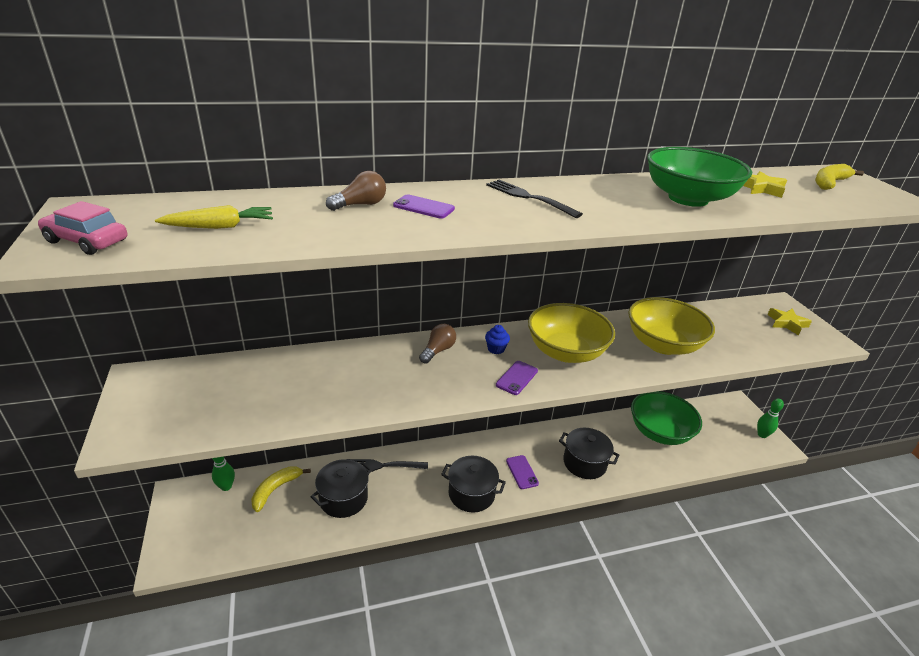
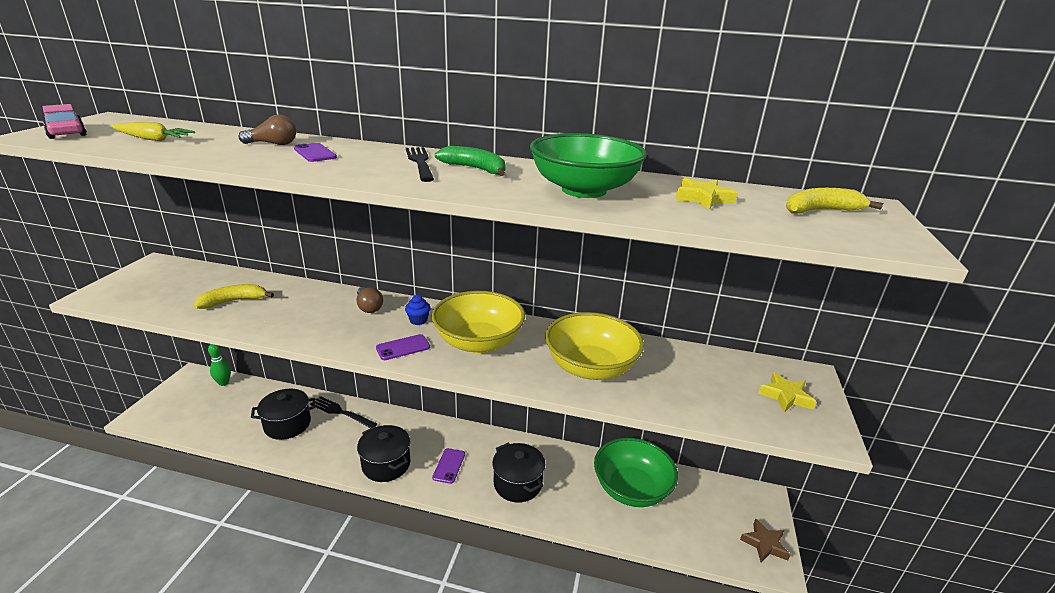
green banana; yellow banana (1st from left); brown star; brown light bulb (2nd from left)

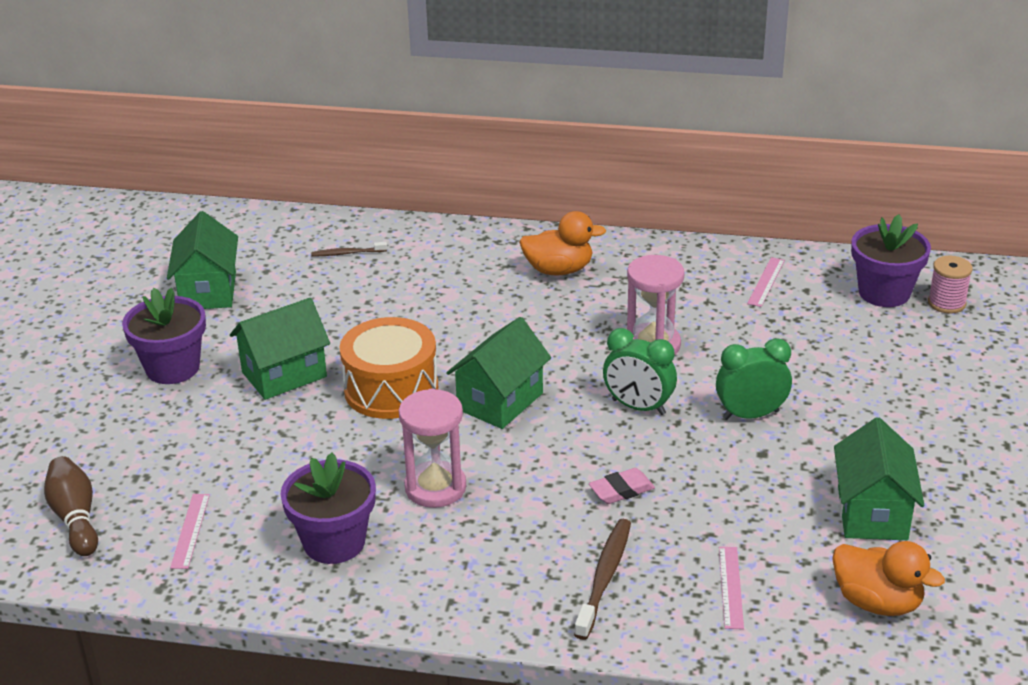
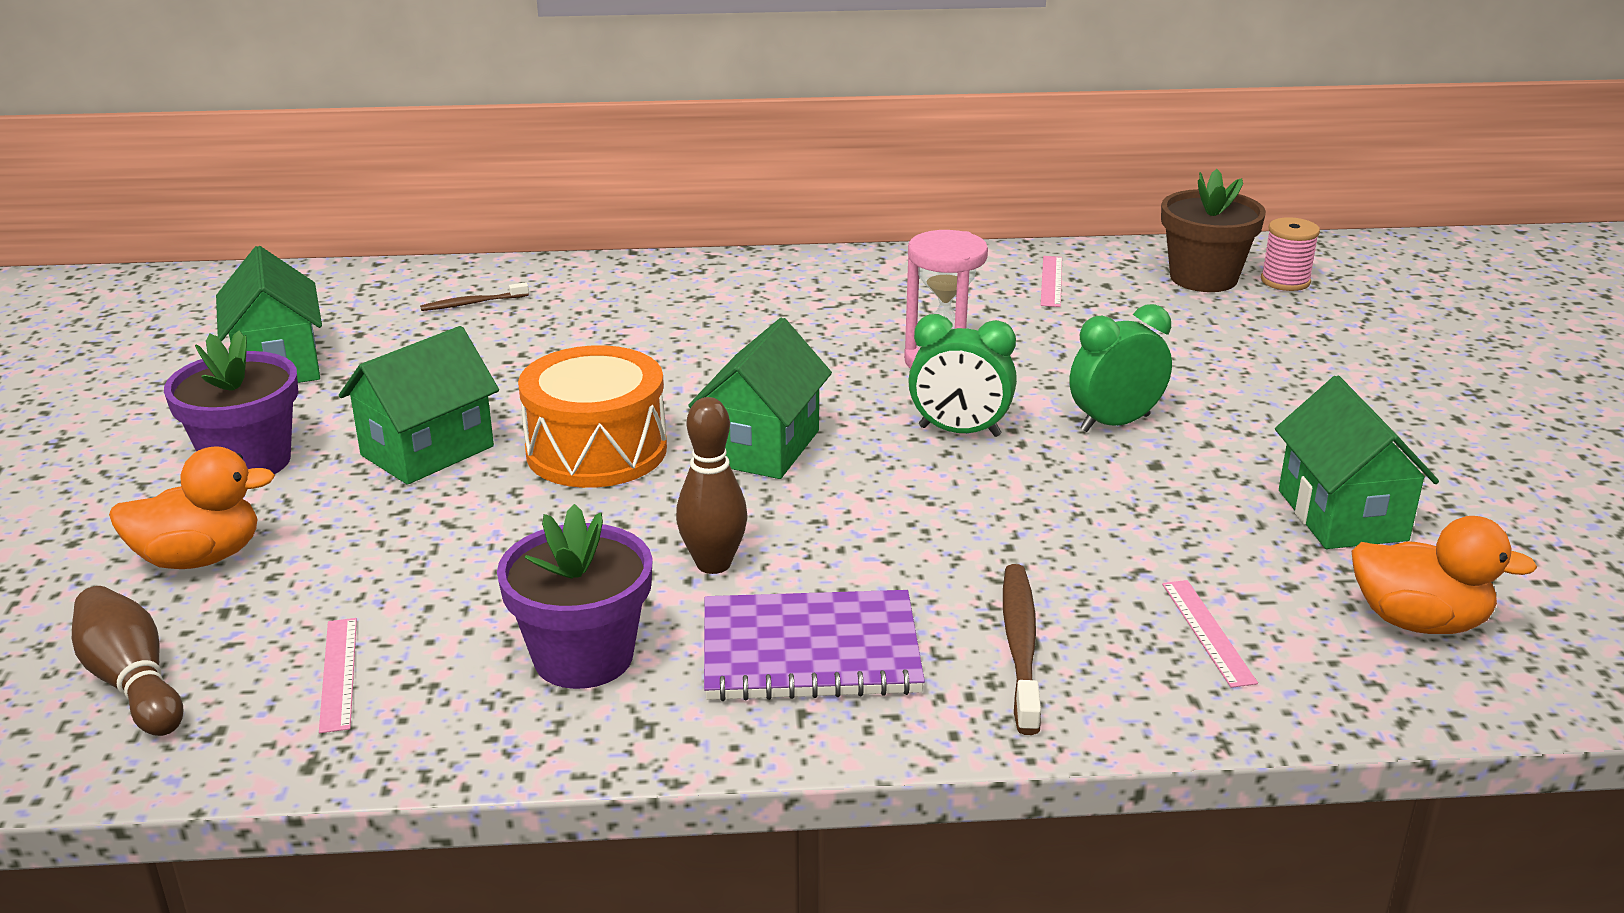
pink eraser; purple notebook; orange duck (1st from left); brown bowling pin (2nd from left); brown flower pot

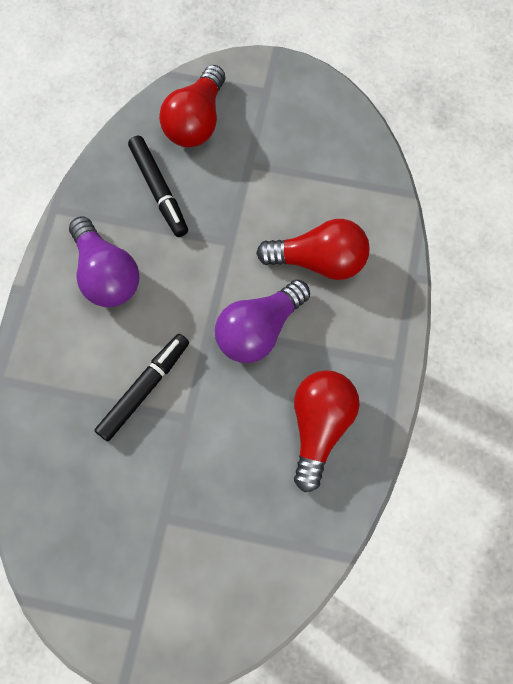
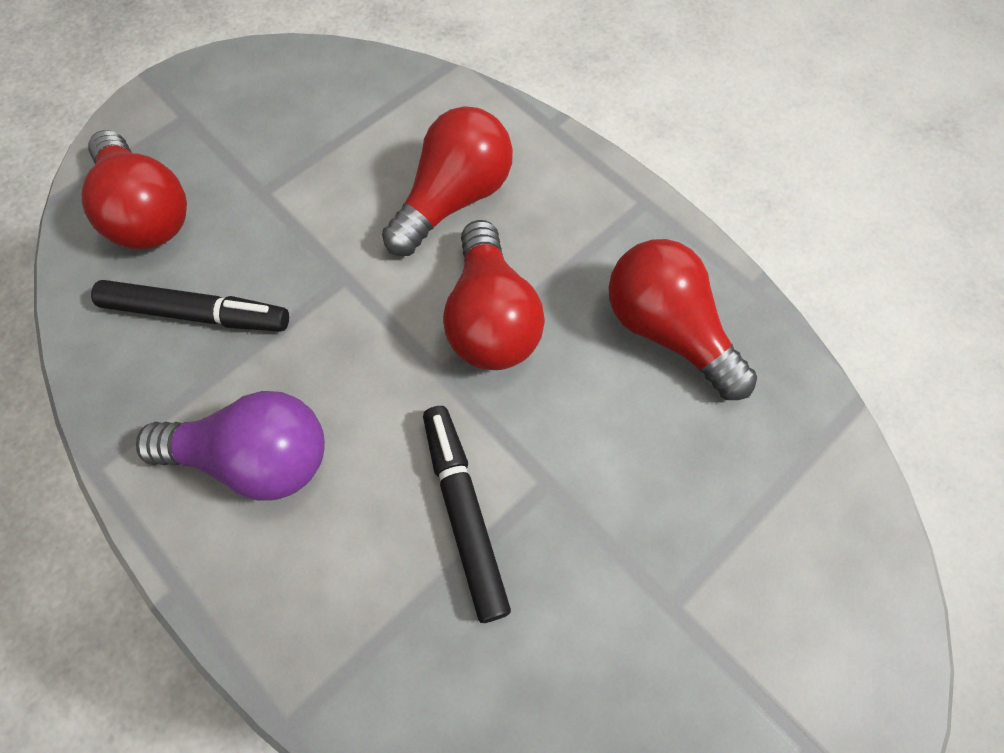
red light bulb (3rd from left)

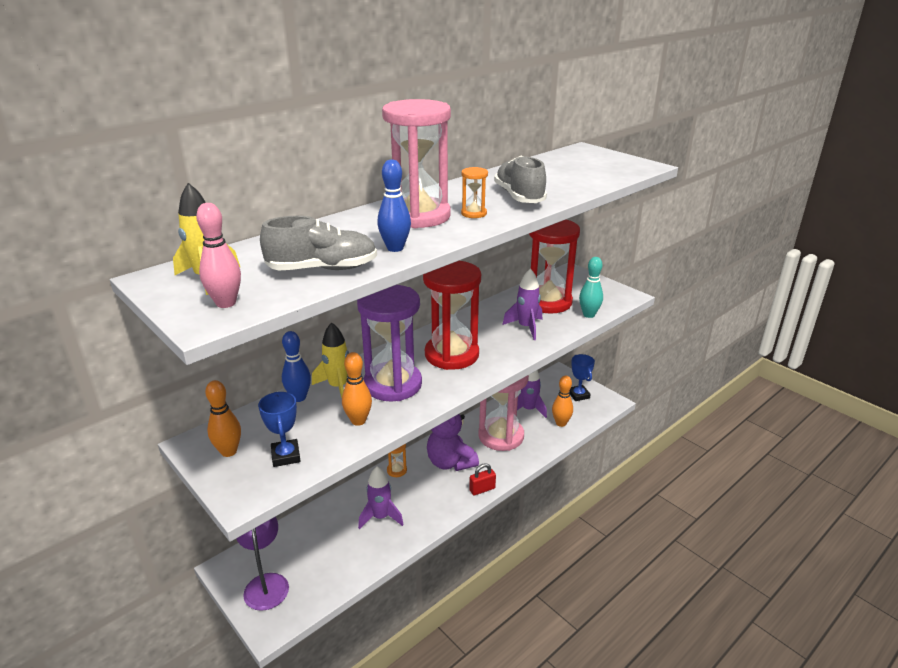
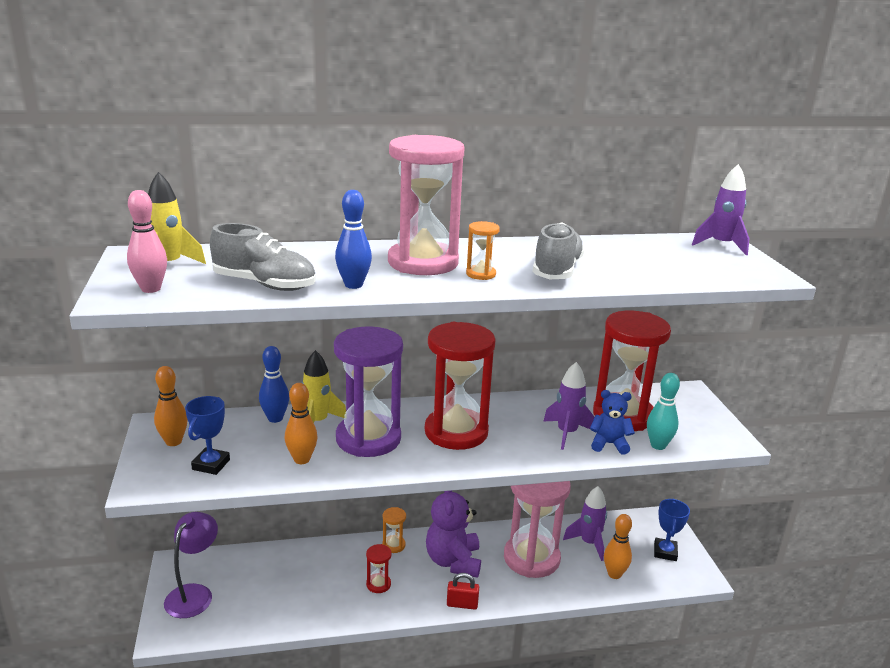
red hourglass (1st from left); blue teddy bear; purple rocket (3rd from left)

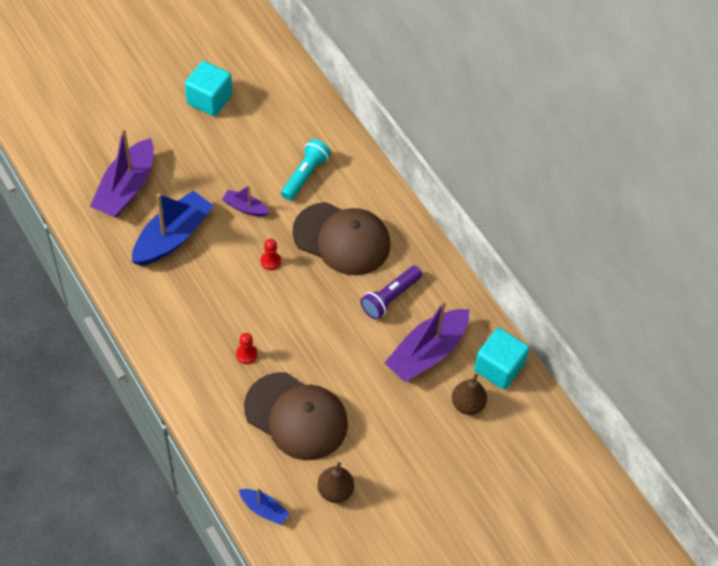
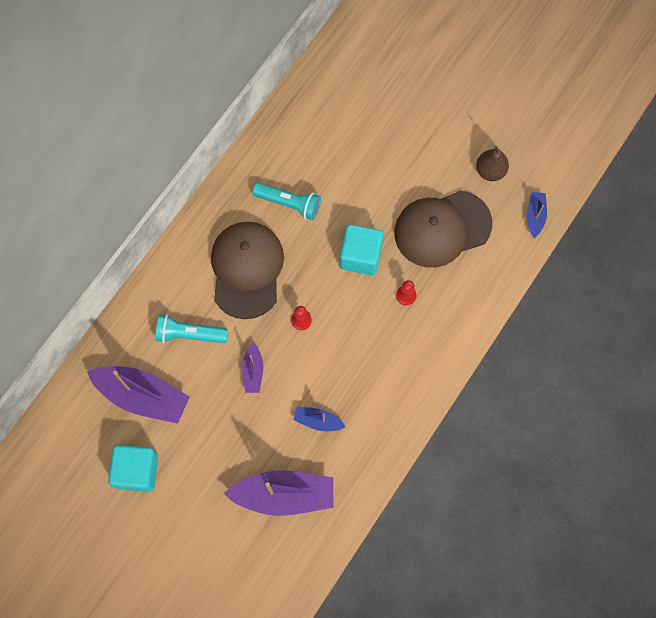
brown pear (2nd from left in the first image); purple boat (1st from left); turquoise cube (2nd from left); turquoise flashlight (2nd from left); brown cap (2nd from left); blue boat (1st from left)

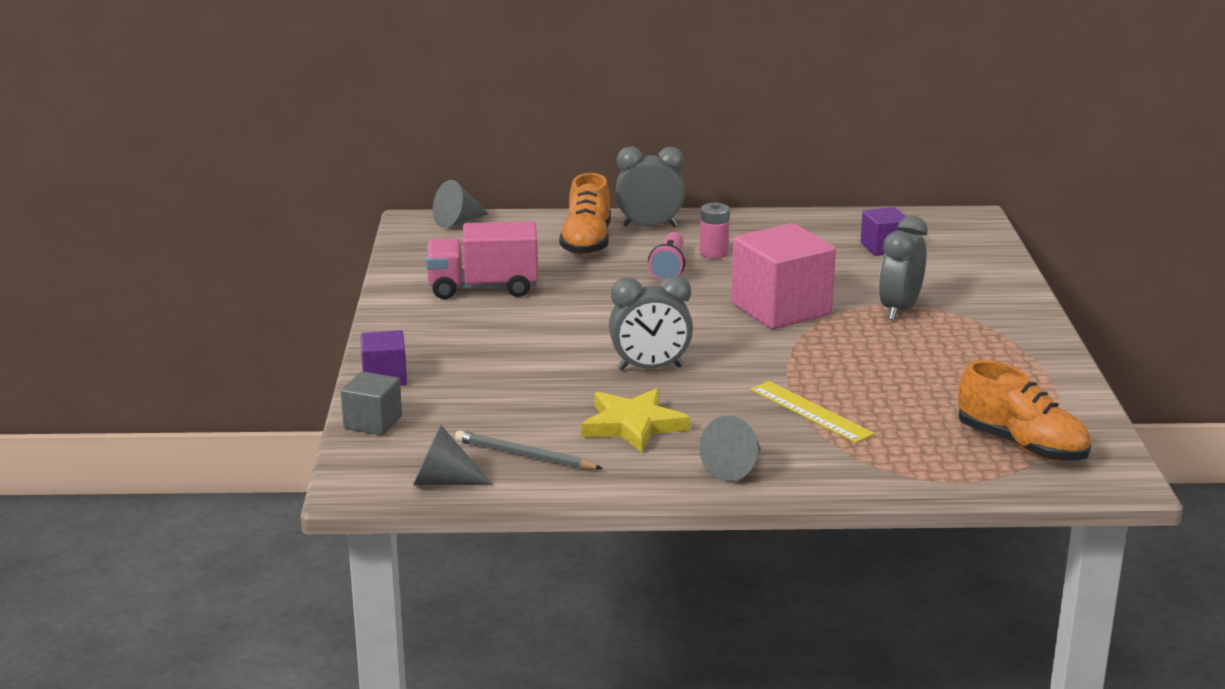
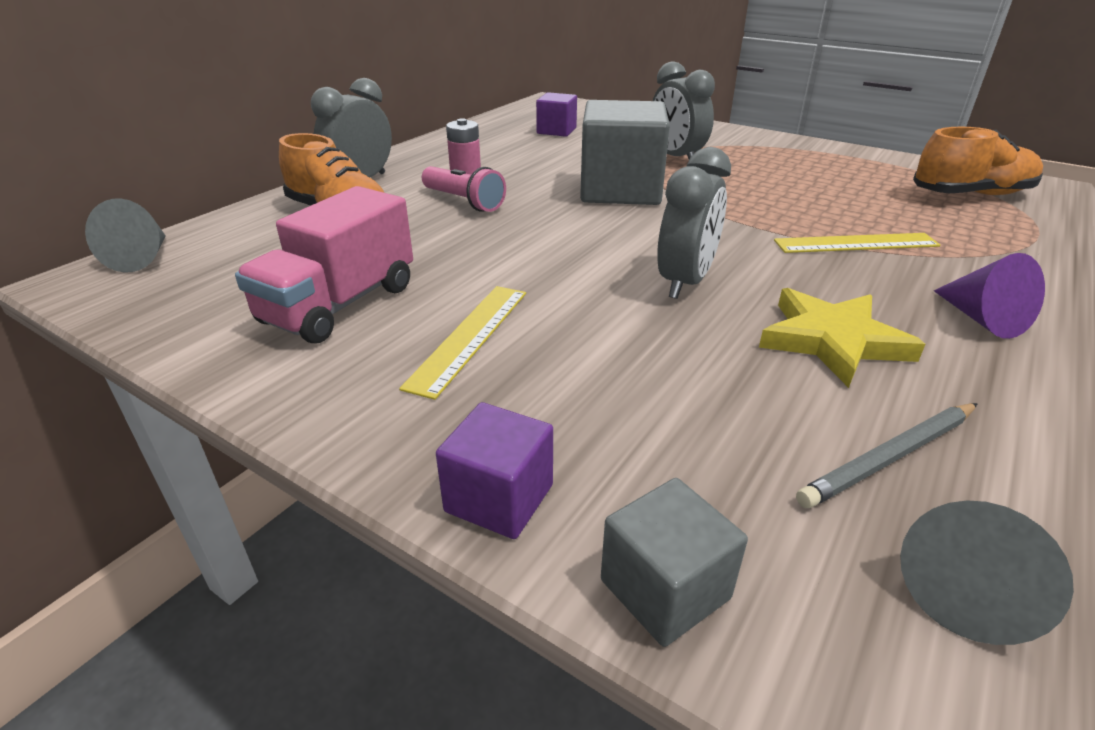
yellow ruler (1st from left); purple cone; grey cube (1st from left)

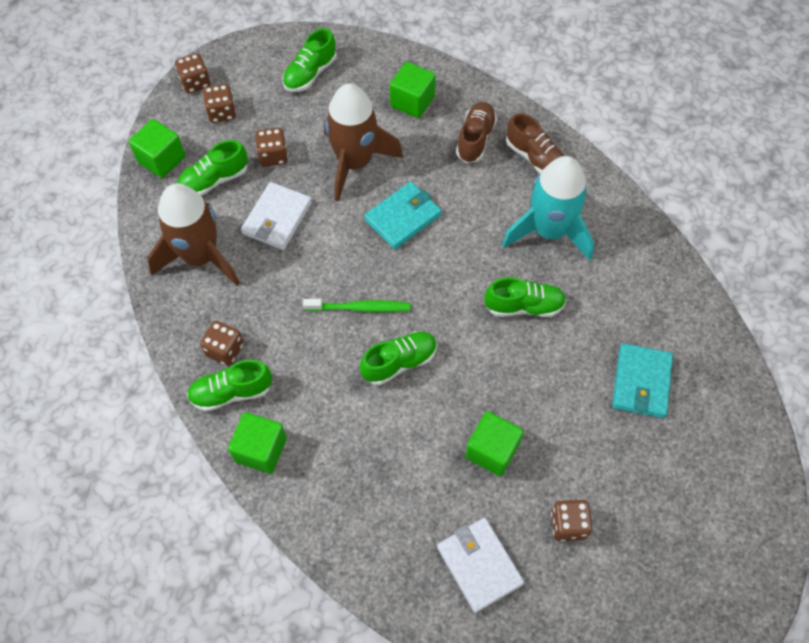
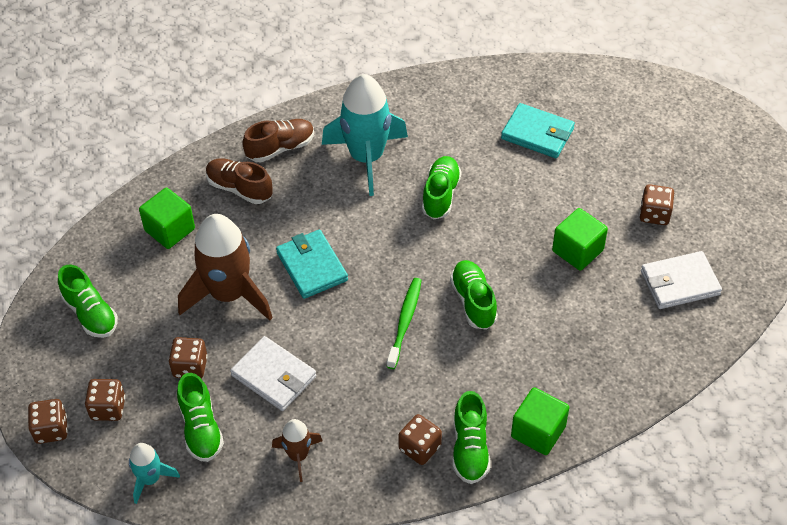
turquoise rocket (1st from left); brown rocket (2nd from left)

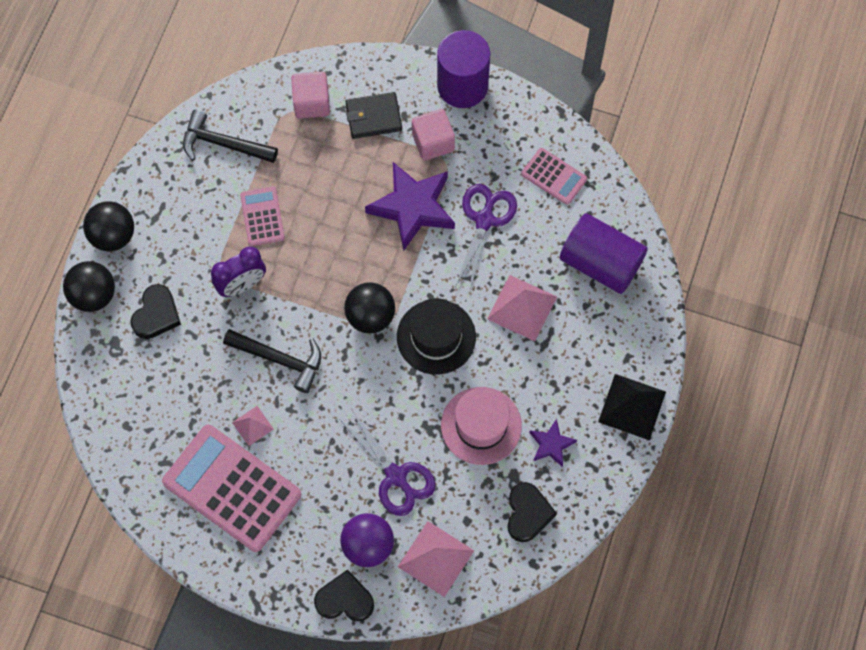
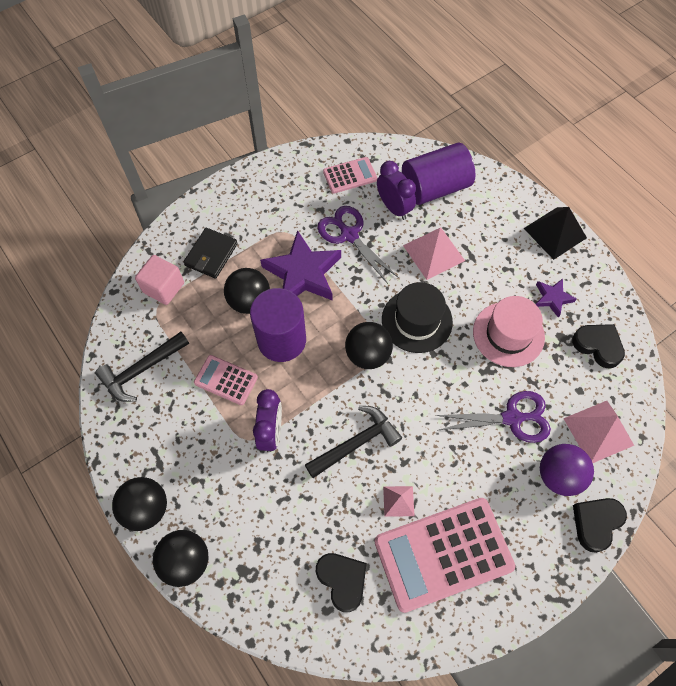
pink cube (2nd from left in the first image); black ball (3rd from left); purple clock (2nd from left); black heart (1st from left); purple cylinder (1st from left)

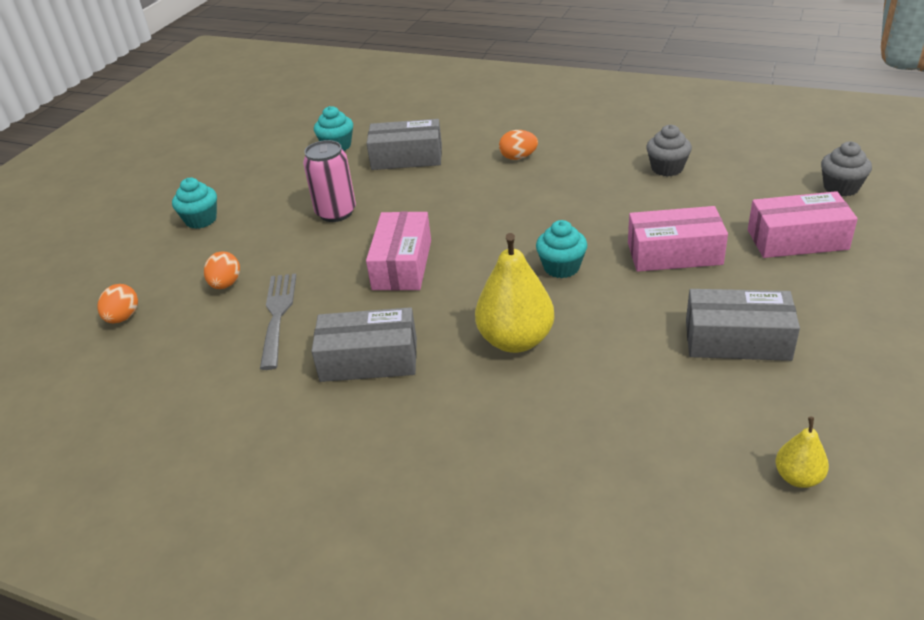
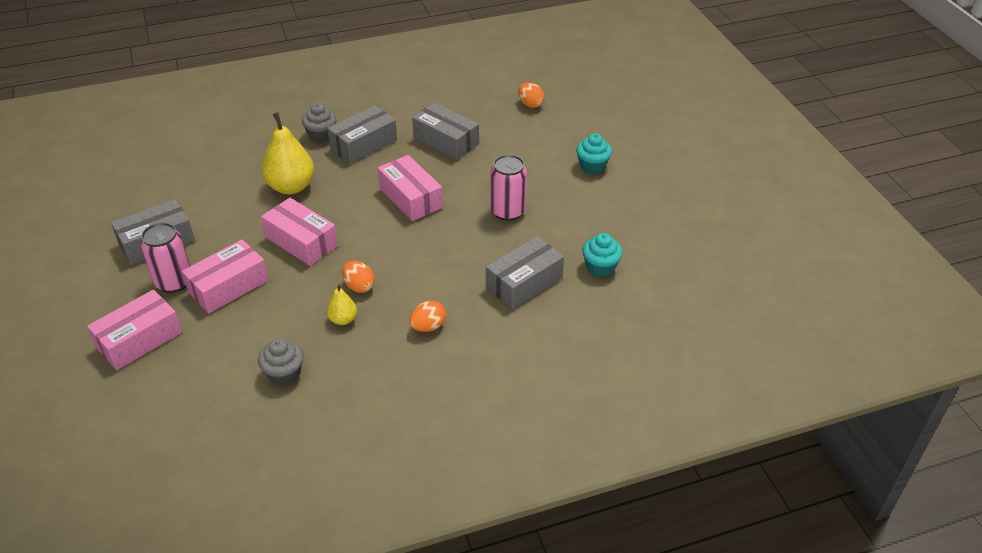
pink can (1st from left); orange egg (1st from left); yellow pear (2nd from left); grey cupcake (2nd from left); grey box (3rd from left); pink box (3rd from left)

